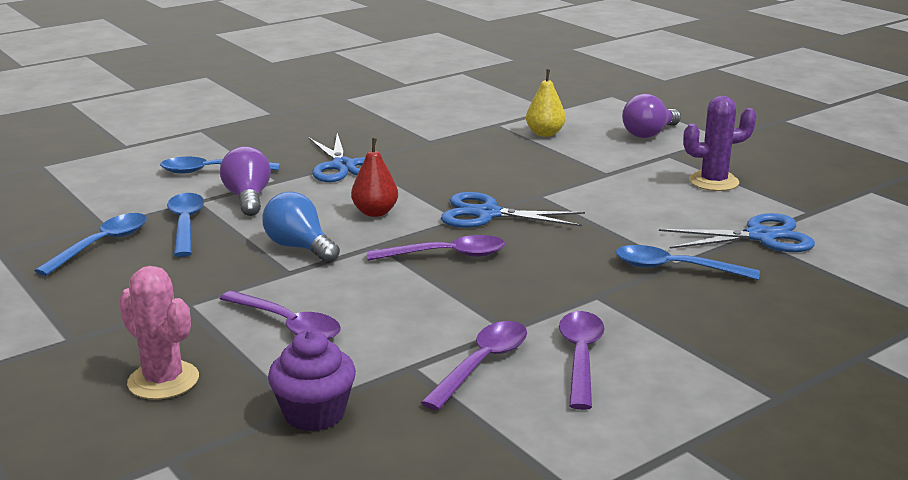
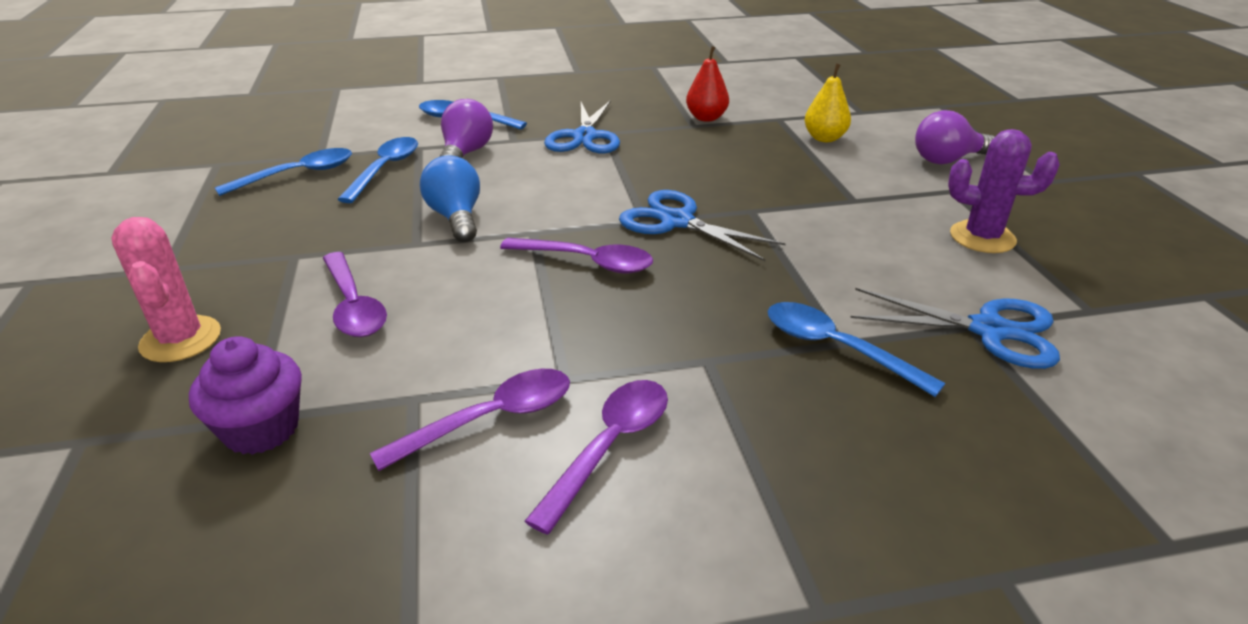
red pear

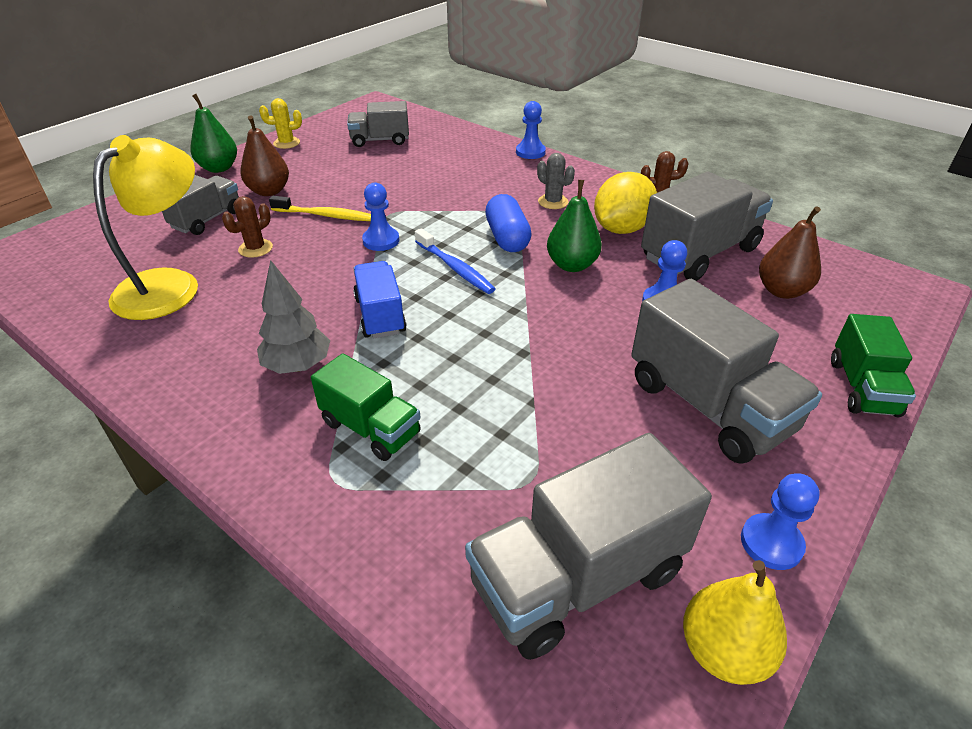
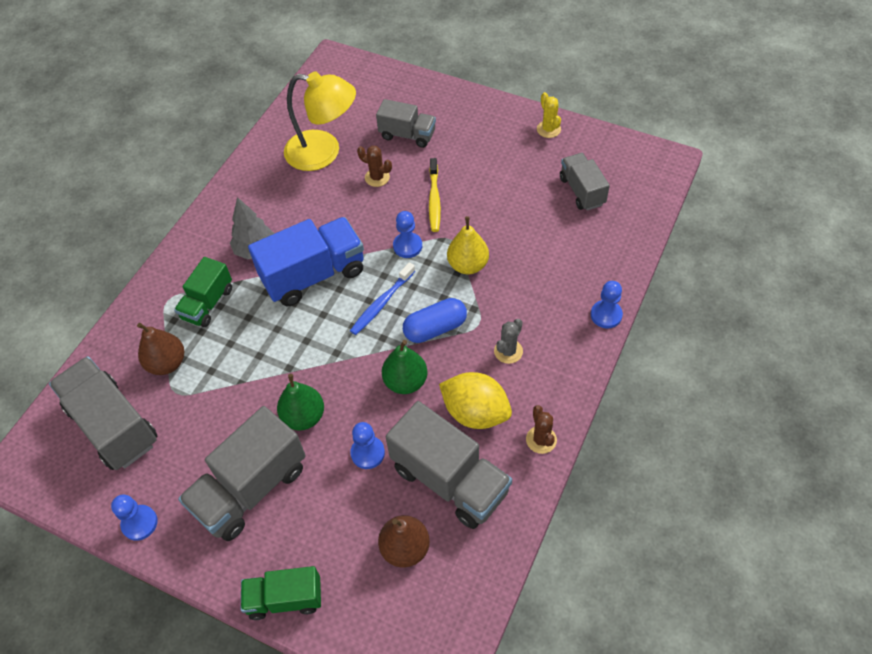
green pear (1st from left); brown pear (1st from left); yellow pear; blue truck

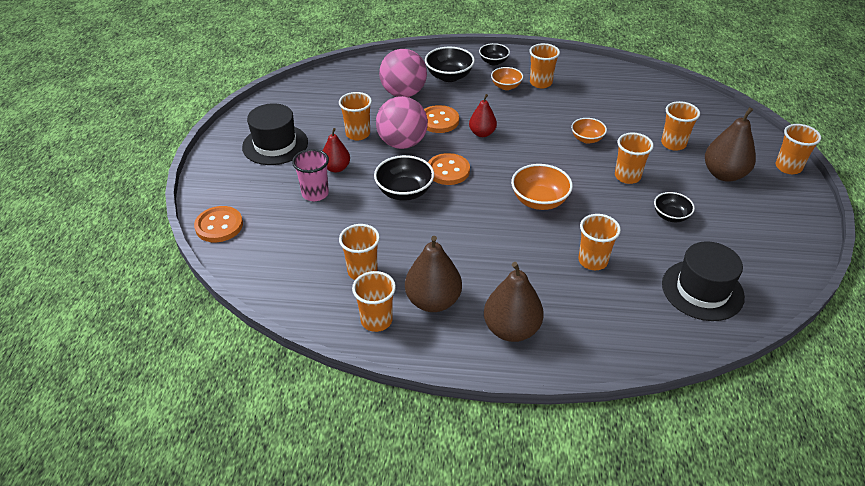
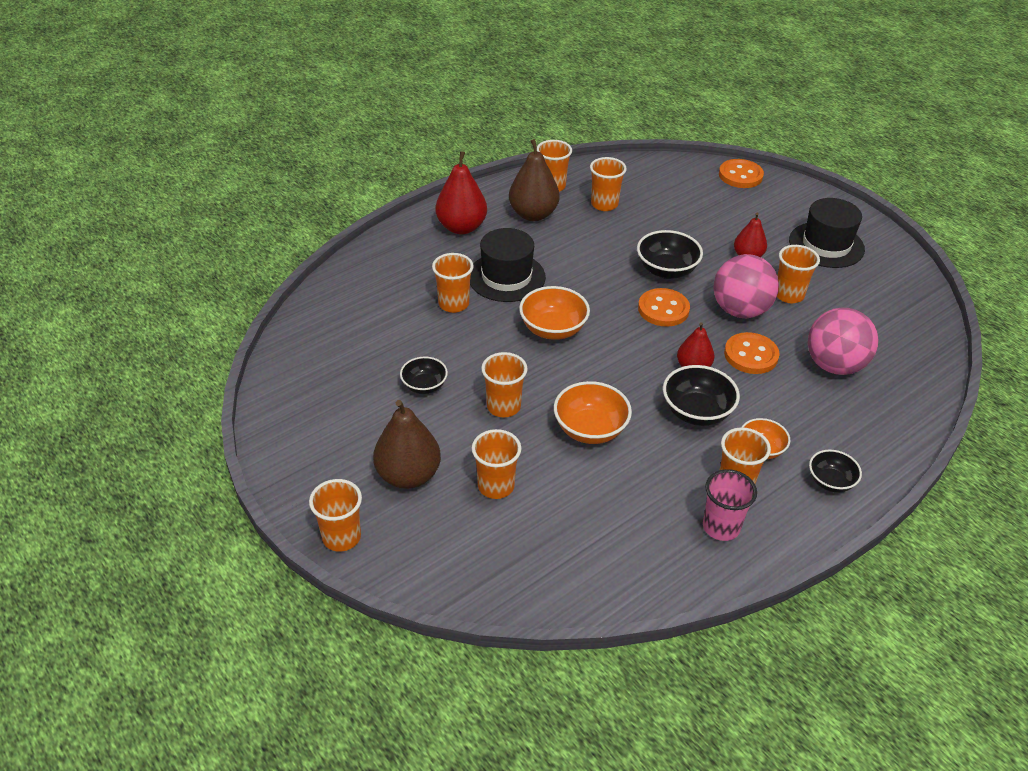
pink cup; black bowl (3rd from left); black hat (1st from left); red pear (1st from left); orange bowl (2nd from left)

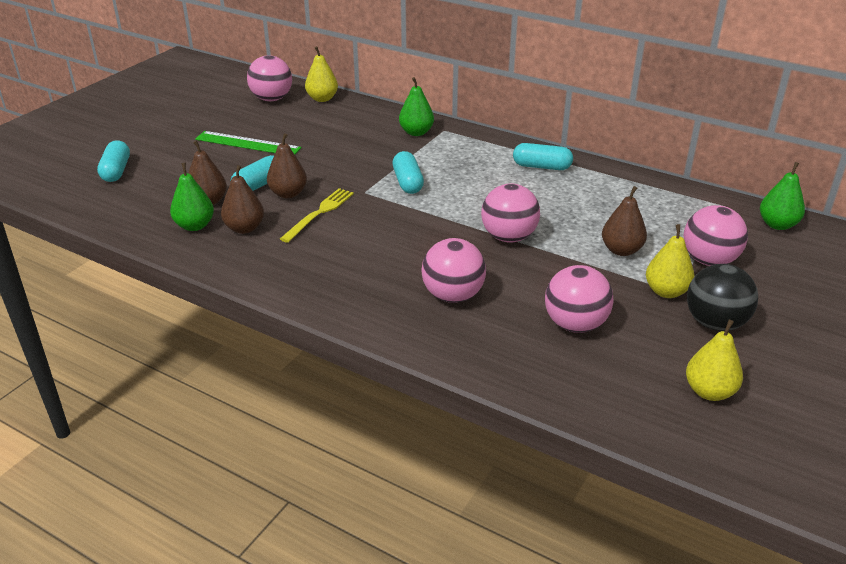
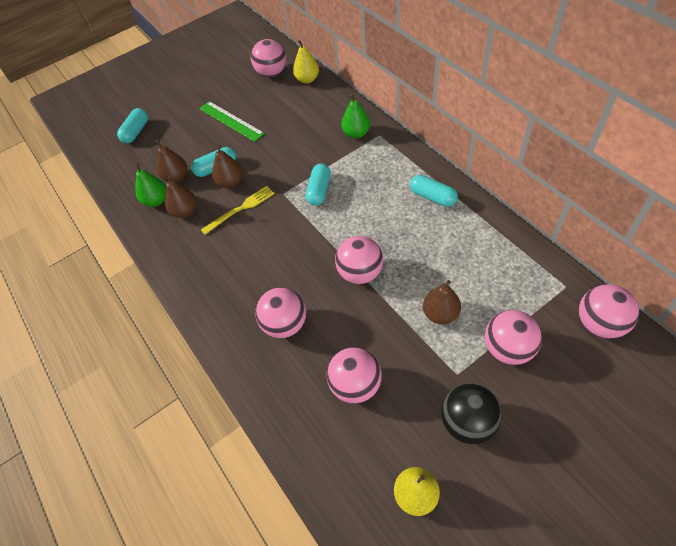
yellow pear (2nd from left in the first image); pink ball (6th from left)

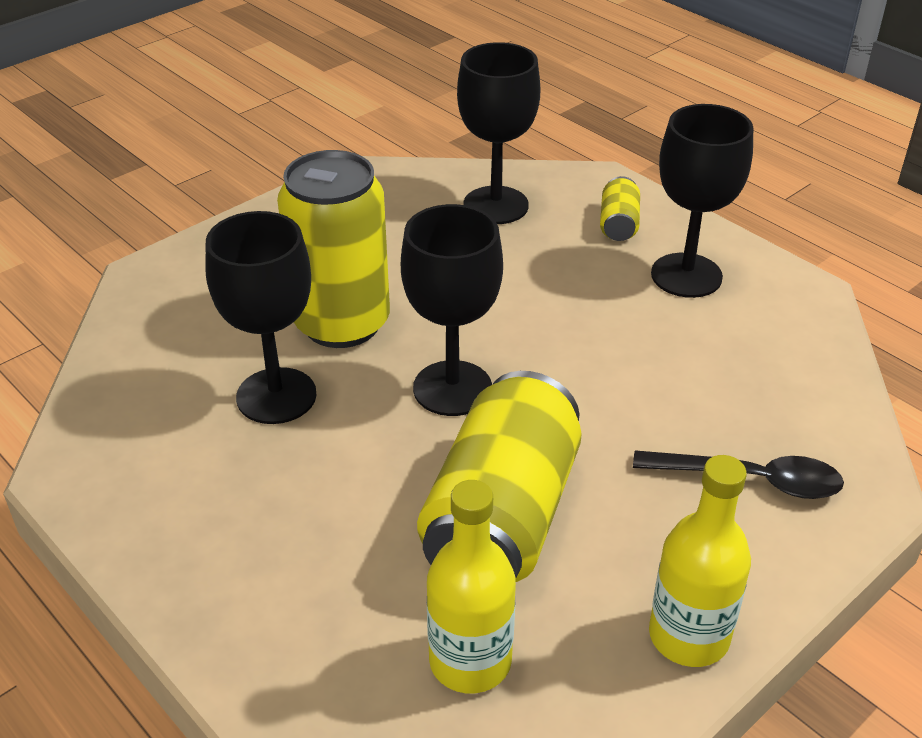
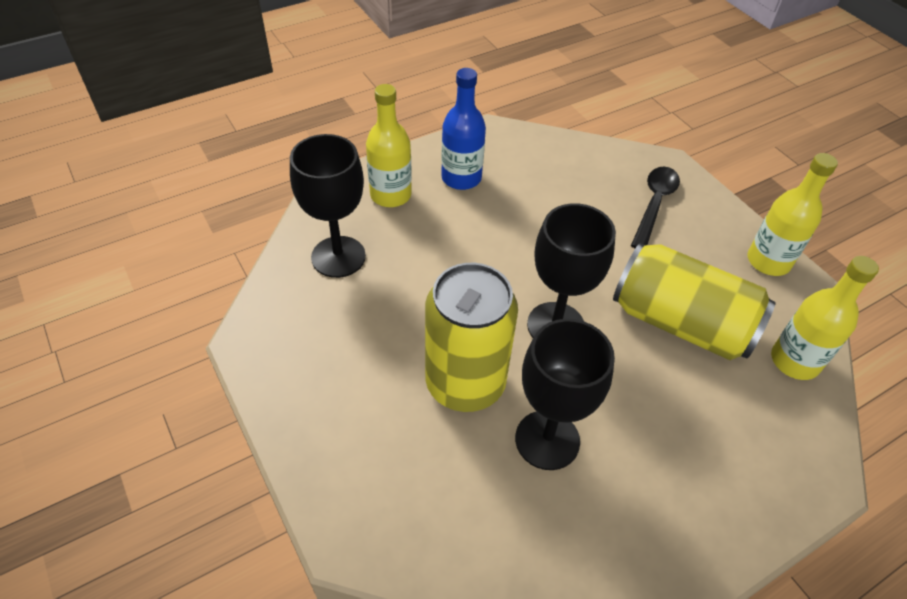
yellow bottle (1st from left); blue bottle

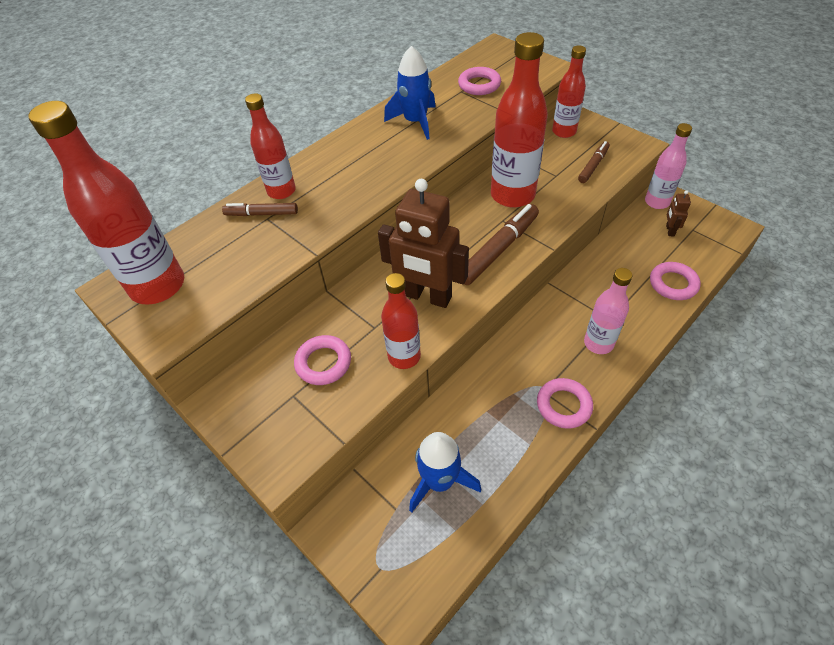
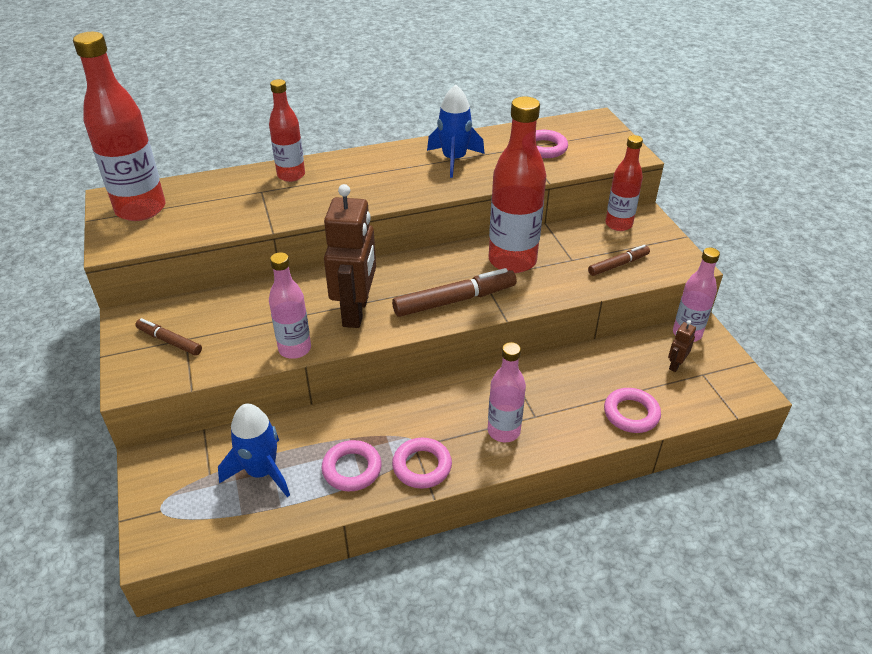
brown marker (1st from left); pink ring (1st from left); pink bottle (1st from left); brown robot (1st from left)

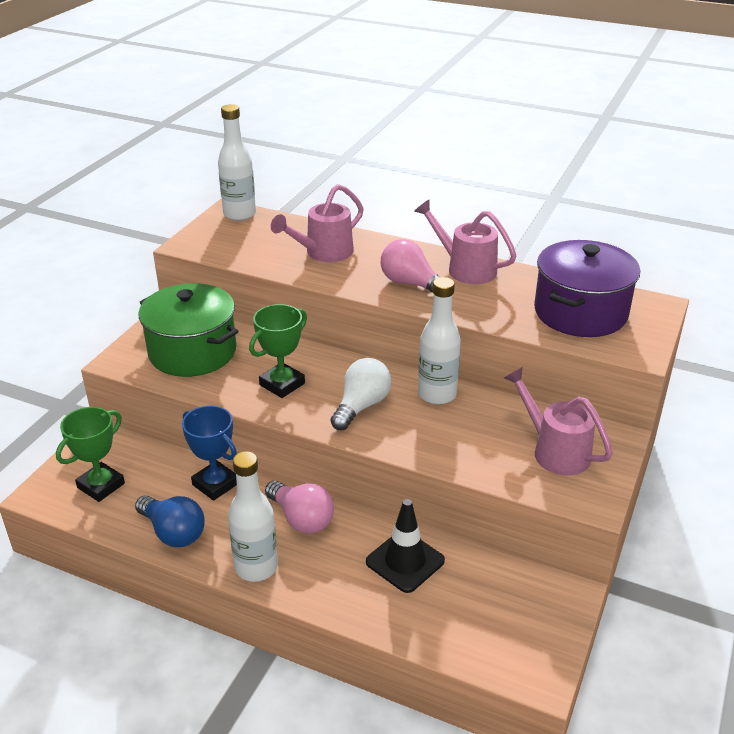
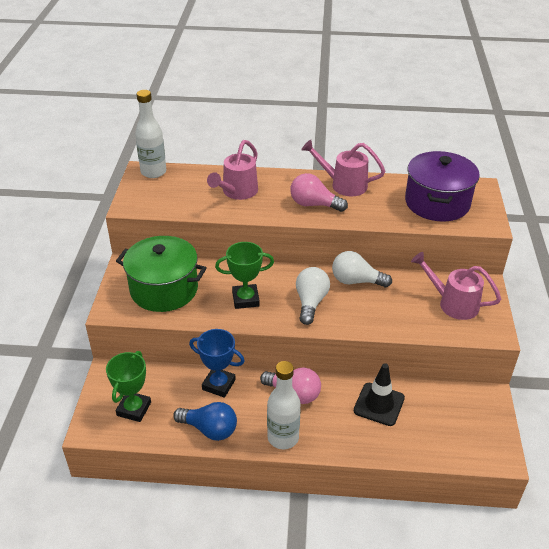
white light bulb (2nd from left); green trophy (2nd from left)

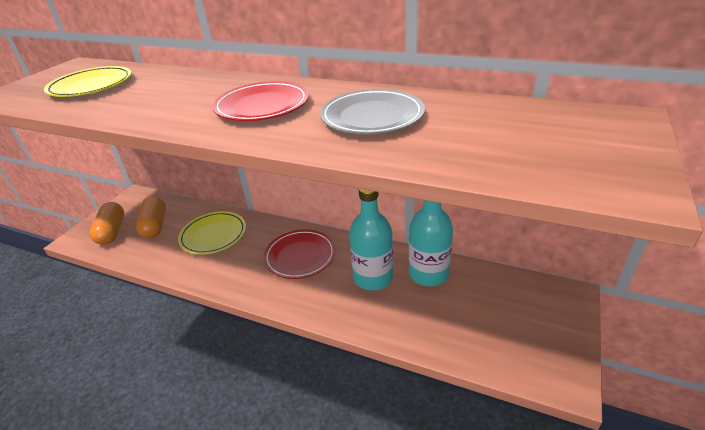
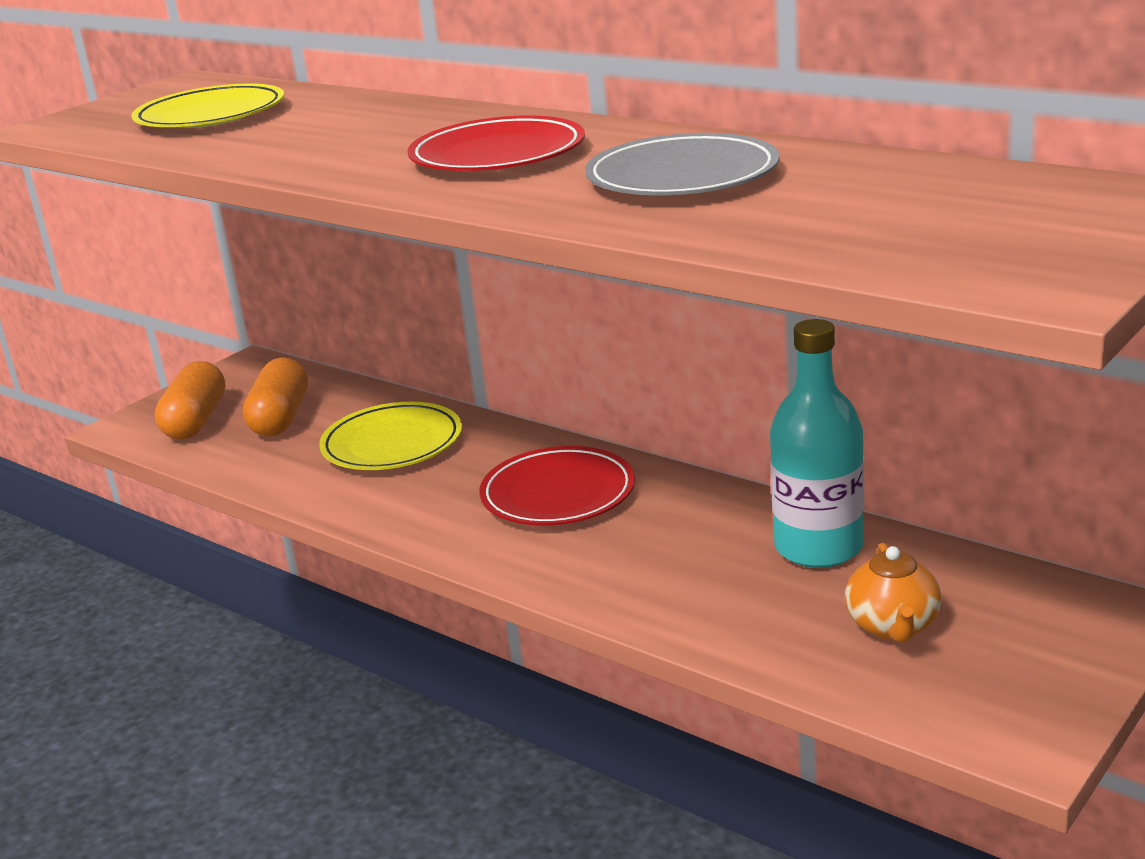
turquoise bottle (1st from left in the first image); orange teapot

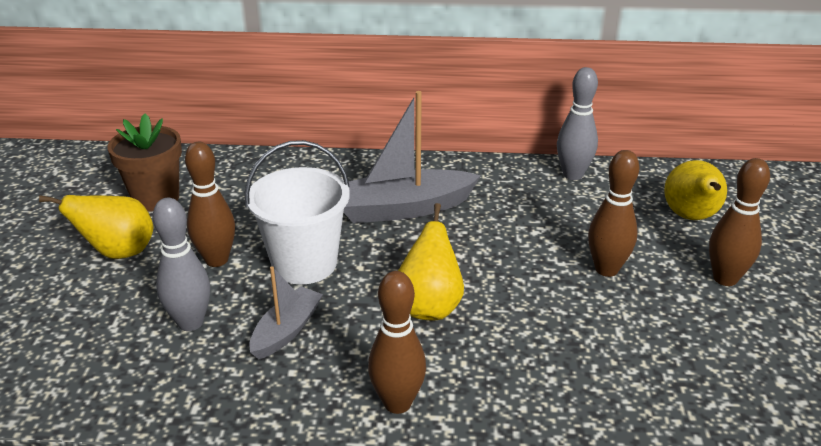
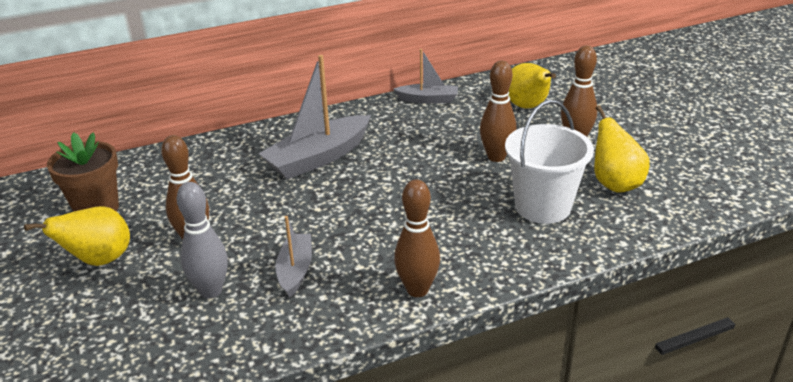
white bucket; yellow pear (3rd from left); grey boat (3rd from left)

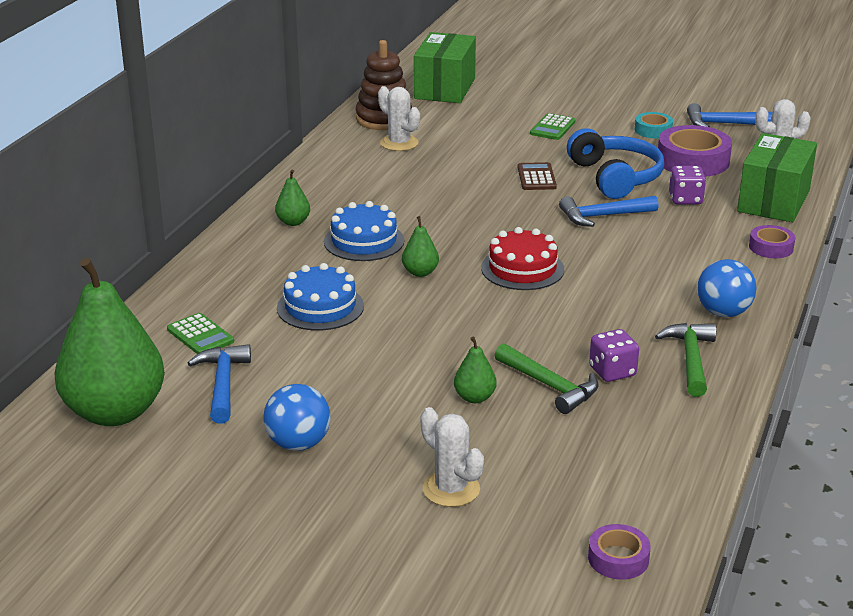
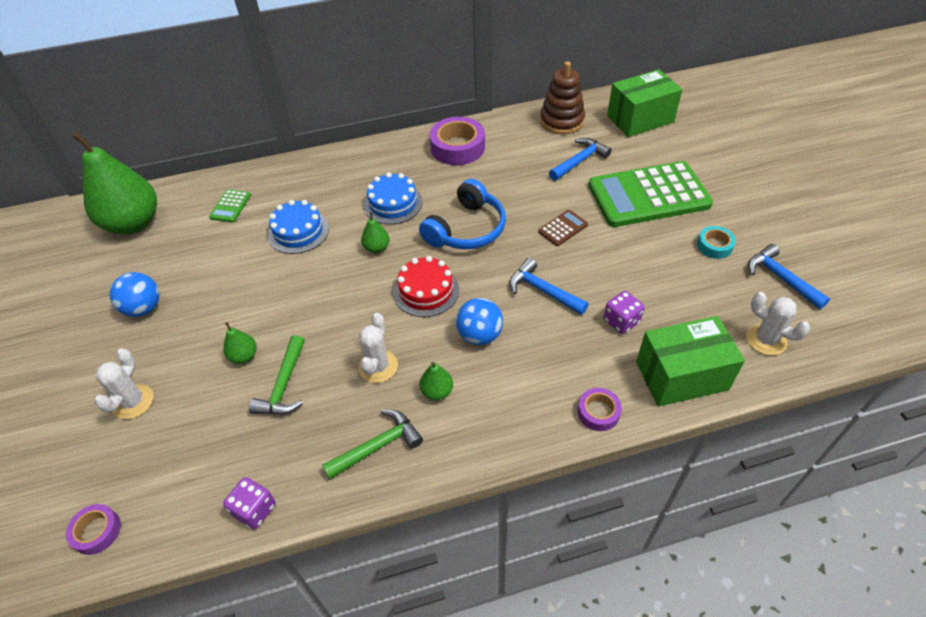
blue hammer (2nd from left); green pear (4th from left); white cactus (2nd from left); blue headphones; purple dice (1st from left); purple tape (2nd from left); blue ball (2nd from left); green calculator (2nd from left)

